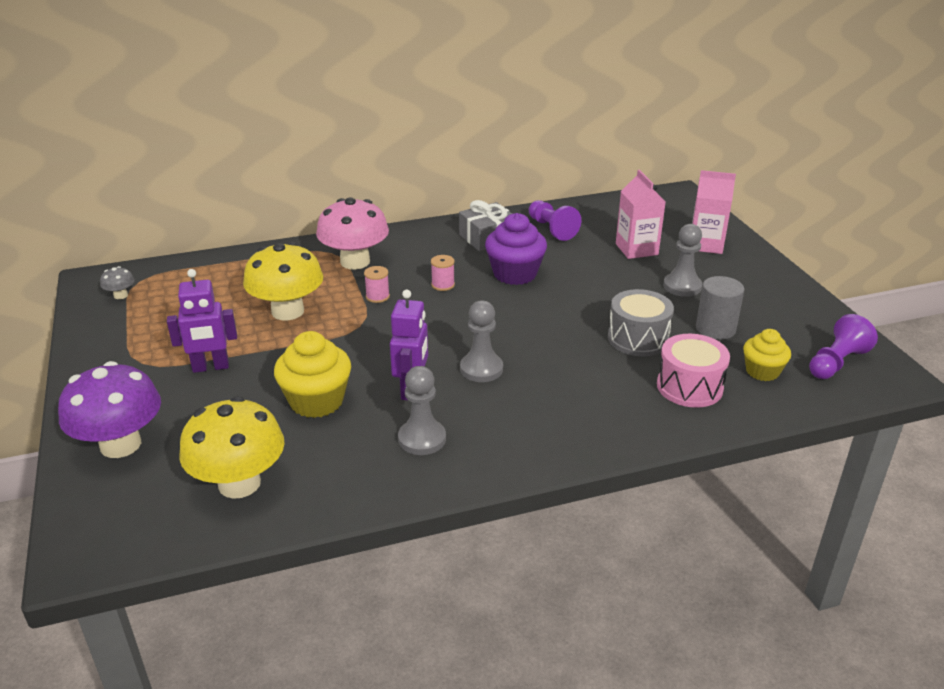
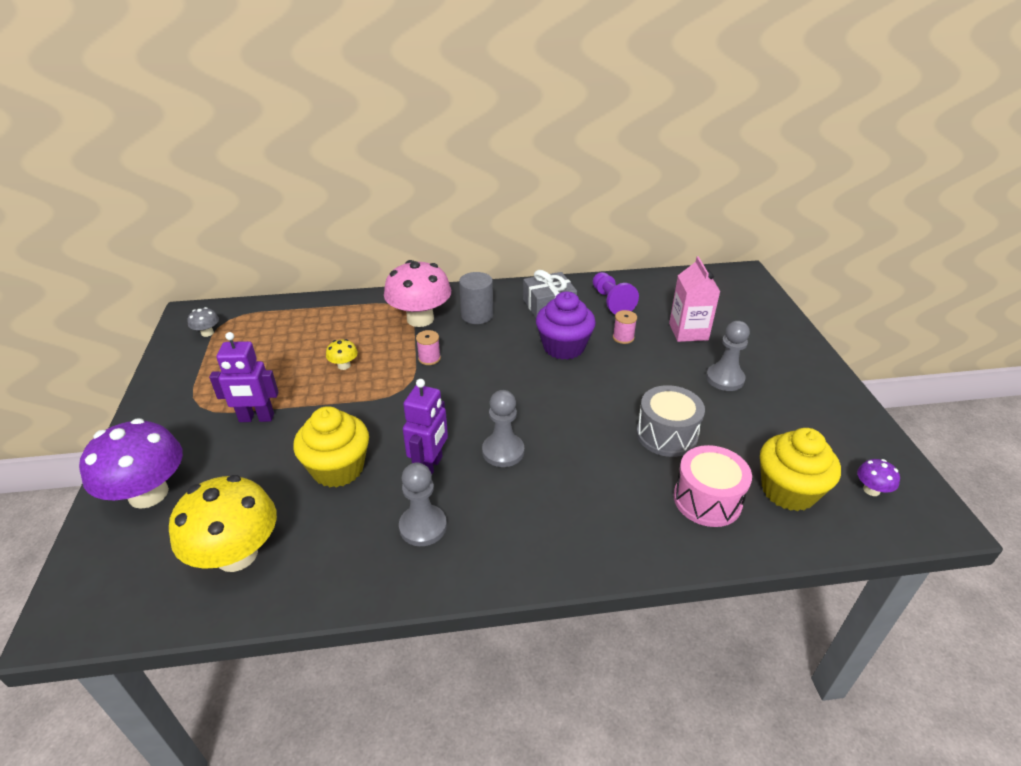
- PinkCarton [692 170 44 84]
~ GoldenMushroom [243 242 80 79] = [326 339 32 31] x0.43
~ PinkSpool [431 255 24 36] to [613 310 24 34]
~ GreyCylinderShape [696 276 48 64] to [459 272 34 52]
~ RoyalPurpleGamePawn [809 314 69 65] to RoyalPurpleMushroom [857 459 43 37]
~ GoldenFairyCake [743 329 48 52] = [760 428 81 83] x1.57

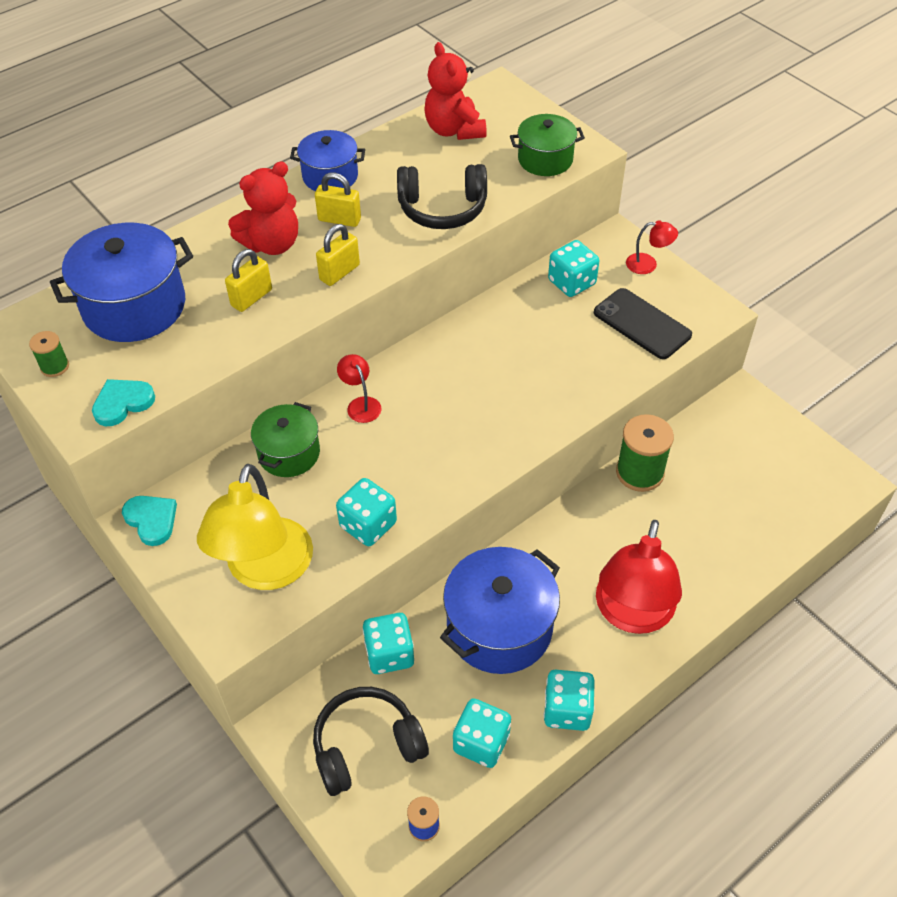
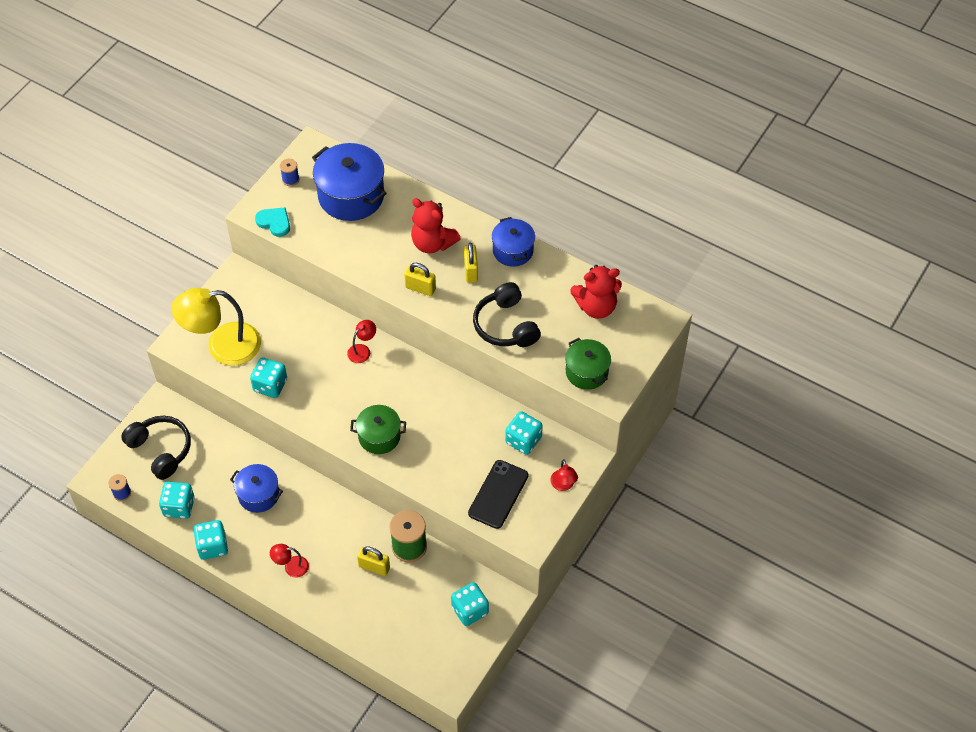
~ RedTeddy [424 42 63 98] = [570 265 52 54] 150 degrees counterclockwise
~ GoldenLock [225 249 47 63] to [357 547 33 29]
~ EmeraldSpool [29 331 40 46] to RoyalBlueSpool [280 159 19 27]
~ EmeraldPot [251 402 69 75] to [350 405 56 49]
- TealHeart [122 496 55 50]
~ RedDeskLamp [596 520 86 114] = [270 544 39 34] x0.44
~ RoyalBluePot [440 547 120 127] = [230 464 53 49] x0.60
~ TealDice [363 613 51 61] to [451 582 38 44]

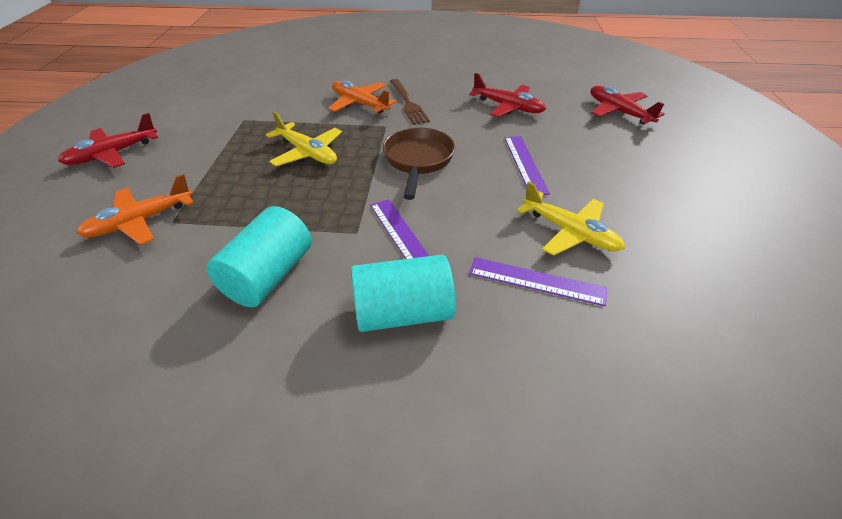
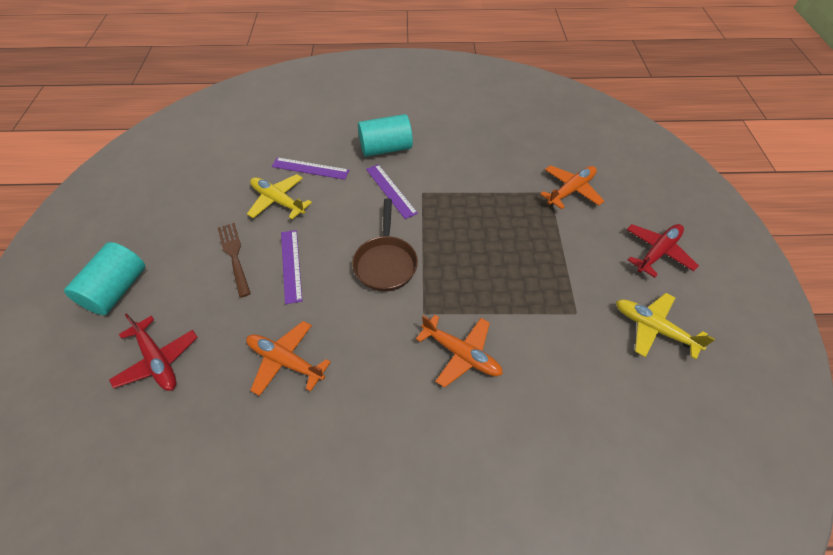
~ RedToyPlane [469 73 77 44] to OrangeColouredToyPlane [246 321 85 75]
~ RussetFork [390 79 40 46] to [218 223 33 75]
~ GoldenToyPlane [266 112 76 54] to [616 293 99 66]
~ TealCylinderShape [206 206 105 101] to [64 242 81 73]

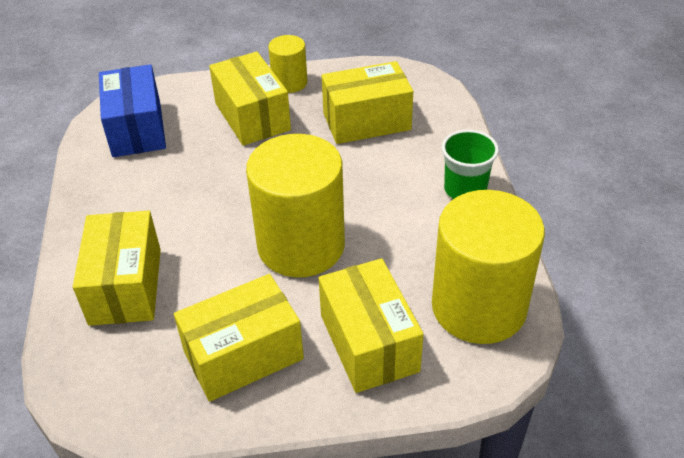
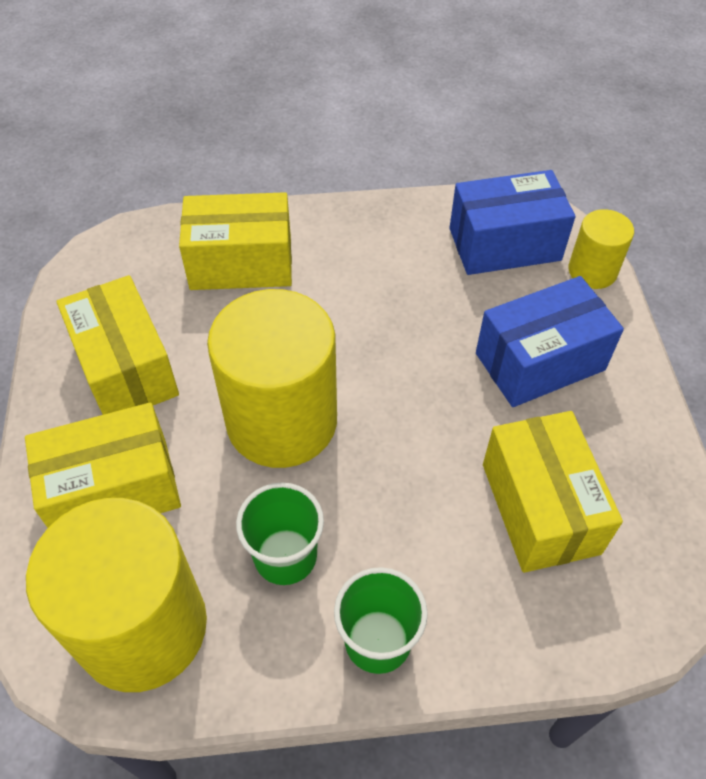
~ GoldenCylinderShape [268 35 40 58] to [568 209 66 80]
~ GoldenPackage [209 52 82 94] to RoyalBluePackage [476 276 148 131]
+ EmeraldBeaker [236 483 88 102]

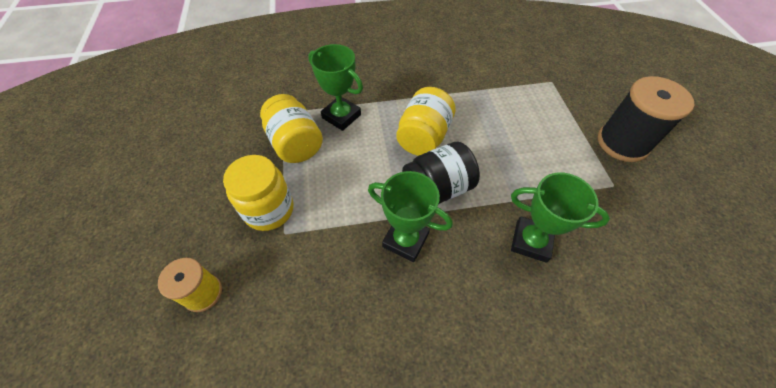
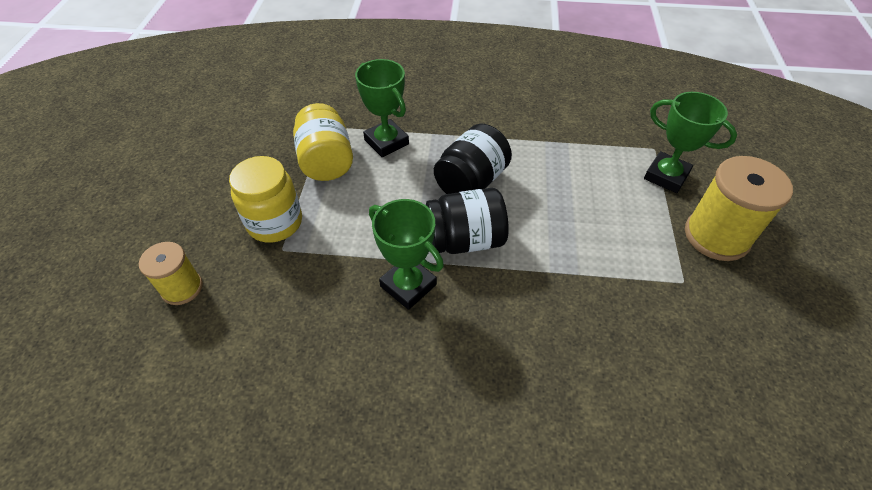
~ EbonySpool [598 76 96 86] to GoldenSpool [685 156 108 105]
~ GoldenPreserveJar [396 87 59 69] to EbonyPreserveJar [434 124 78 70]
~ EmeraldAwardCup [511 173 99 90] to [644 92 93 101]

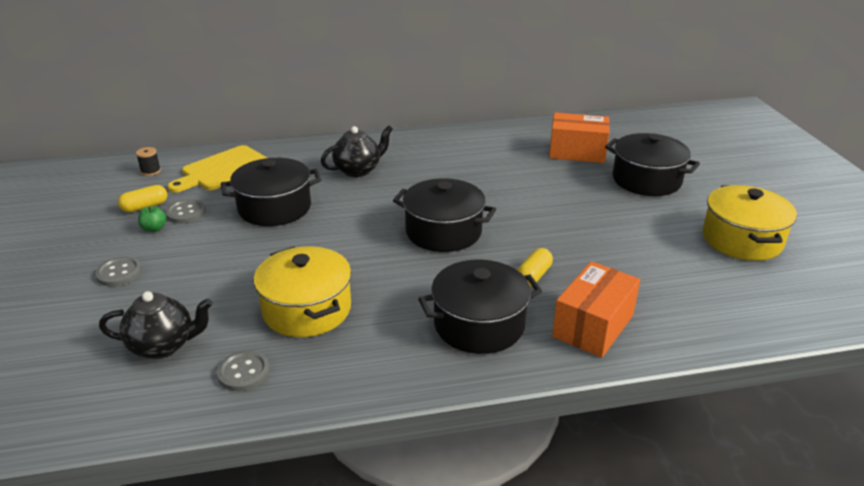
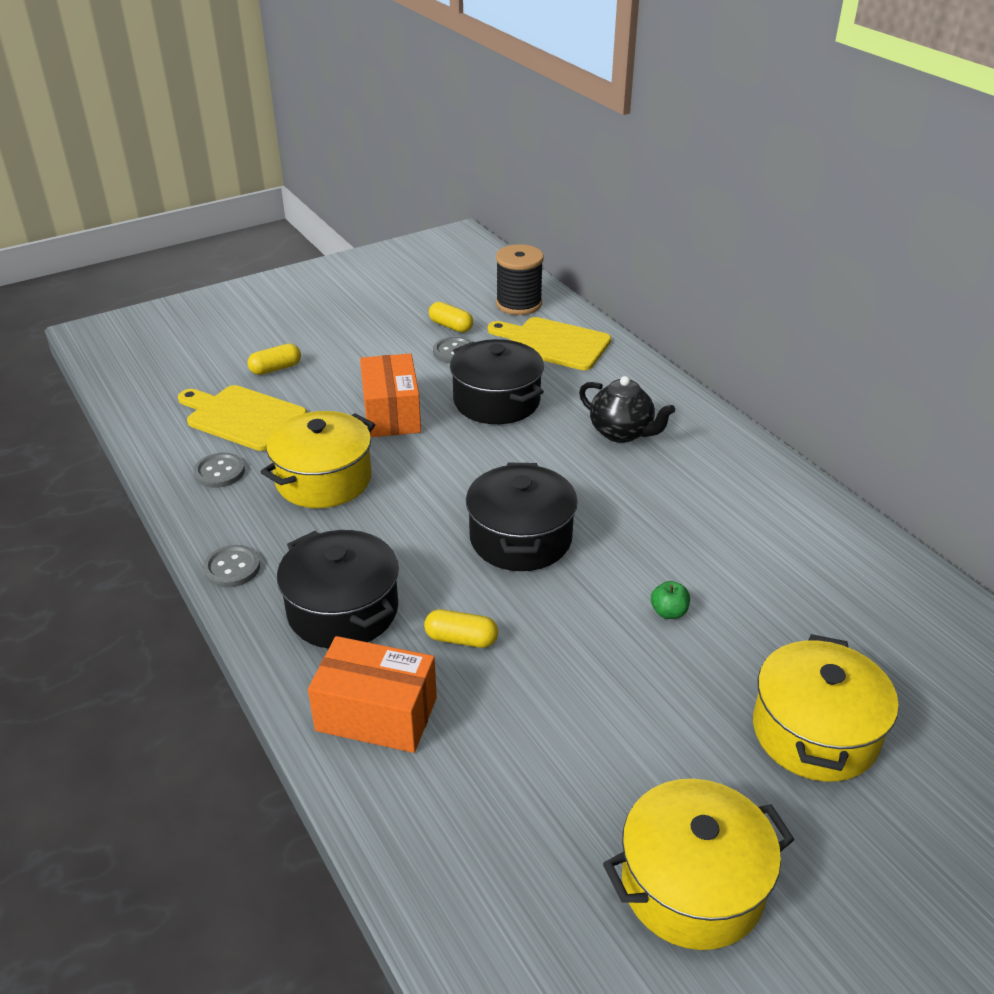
~ OrangeColouredPackage [549 112 61 51] to [360 353 61 84]
~ EbonyPot [605 133 95 63] to GoldenPot [753 634 146 148]
~ EbonySpool [136 147 25 29] = [496 244 48 71] x2.11
~ EmeraldAppleFruit [138 206 28 26] to [651 581 39 38]
~ GreyShirtButton [95 257 47 30] to [203 545 57 43]
~ EbonyChinaTeapot [99 291 114 68] to GoldenBreadBoard [178 385 129 66]
+ GoldenPillShape [247 344 54 31]

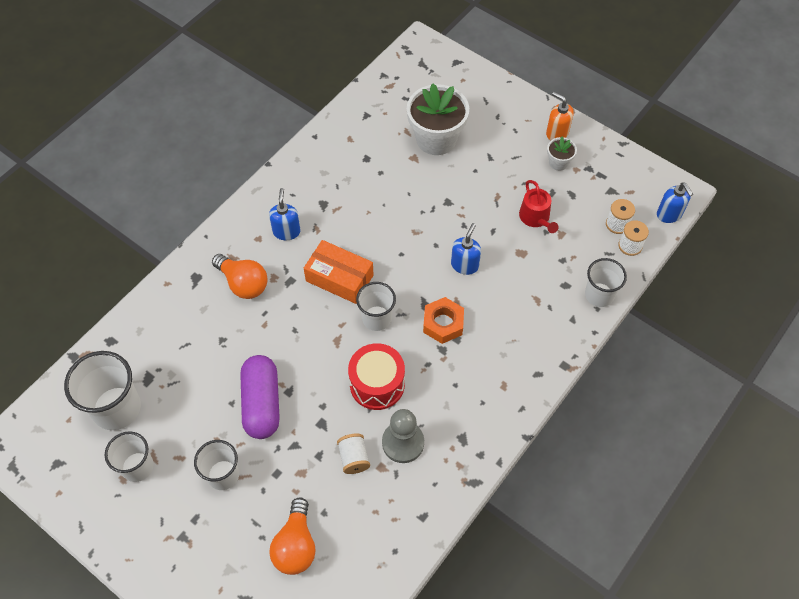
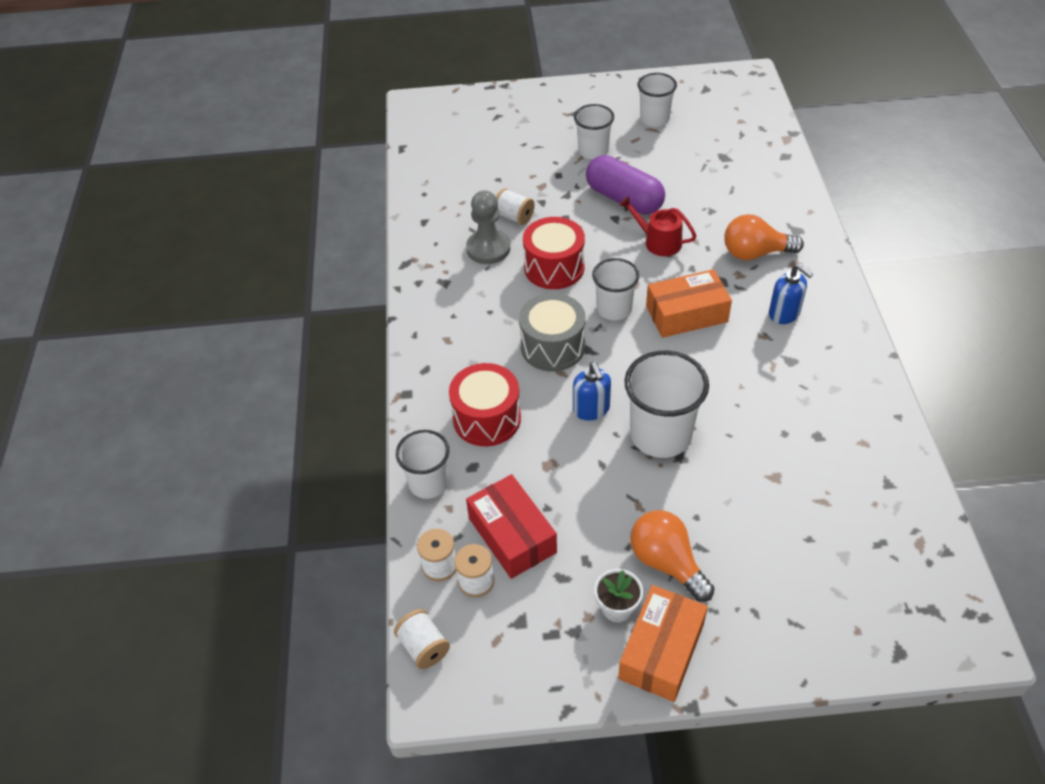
- WhitePlantPot [407 83 62 72]
~ OrangeColouredSoapDispenser [546 92 28 49] to OrangeColouredPackage [618 585 90 117]
~ RedWateringPot [519 180 40 53] to [619 196 77 60]
~ RoyalBlueSoapDispenser [657 182 36 41] to WhiteSpool [394 609 56 60]
~ OrangeColouredHexNut [423 297 41 47] to GreySnareDrum [519 293 67 78]
~ WhiteBeaker [64 351 77 79] to [624 351 85 107]
~ OrangeColouredLightbulb [269 497 47 78] to [630 510 85 92]
+ RedSnareDrum [449 363 72 83]
+ RedPackage [466 474 91 105]

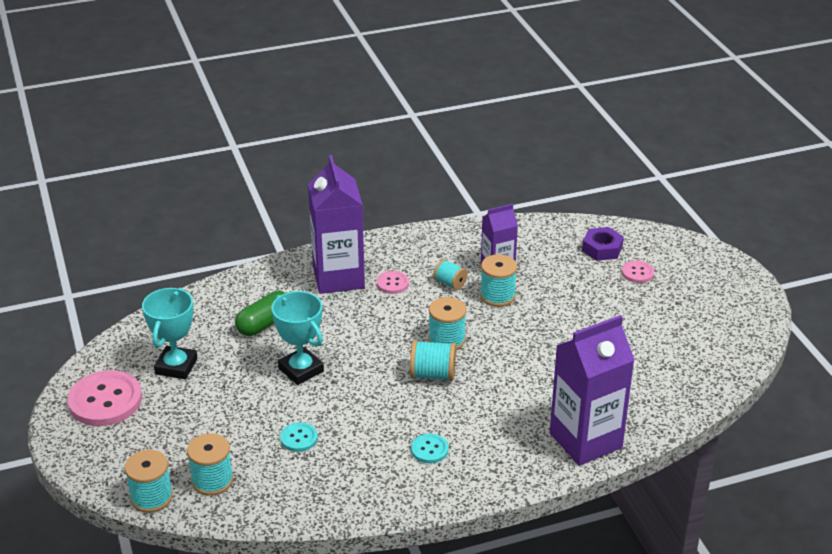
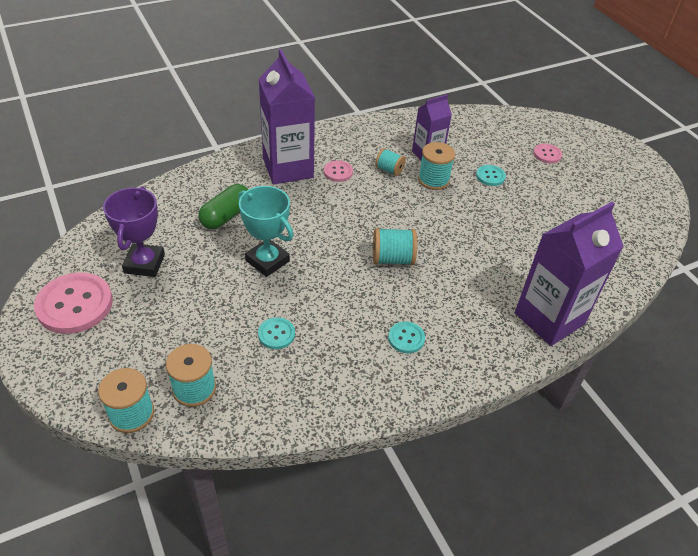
- RoyalPurpleHexNut [582 227 42 34]
~ TealAwardCup [142 288 55 91] to RoyalPurpleAwardCup [103 187 62 90]
- TealSpool [429 297 37 53]
+ TealShirtButton [476 165 30 21]

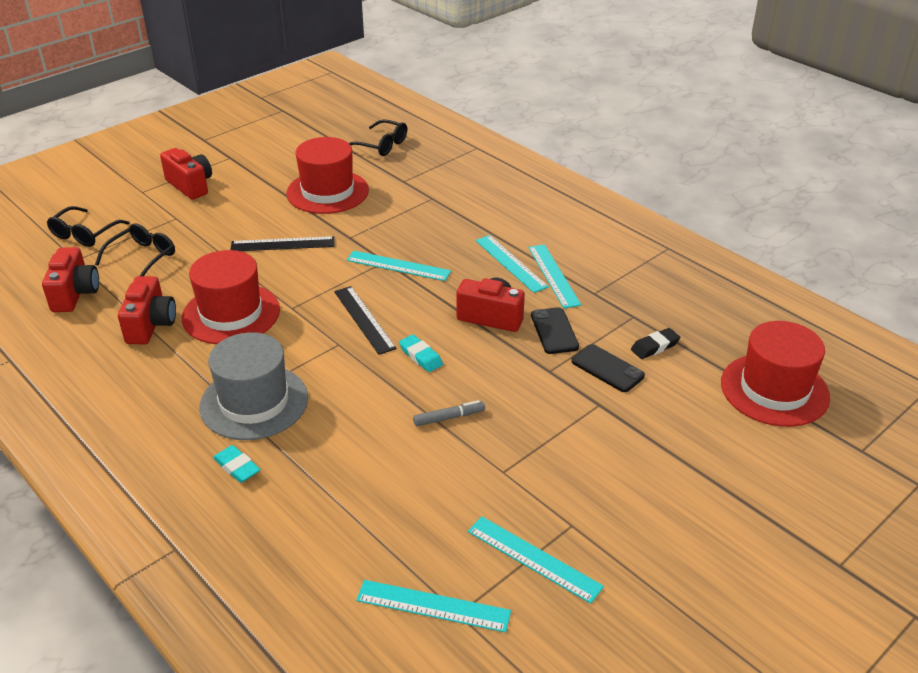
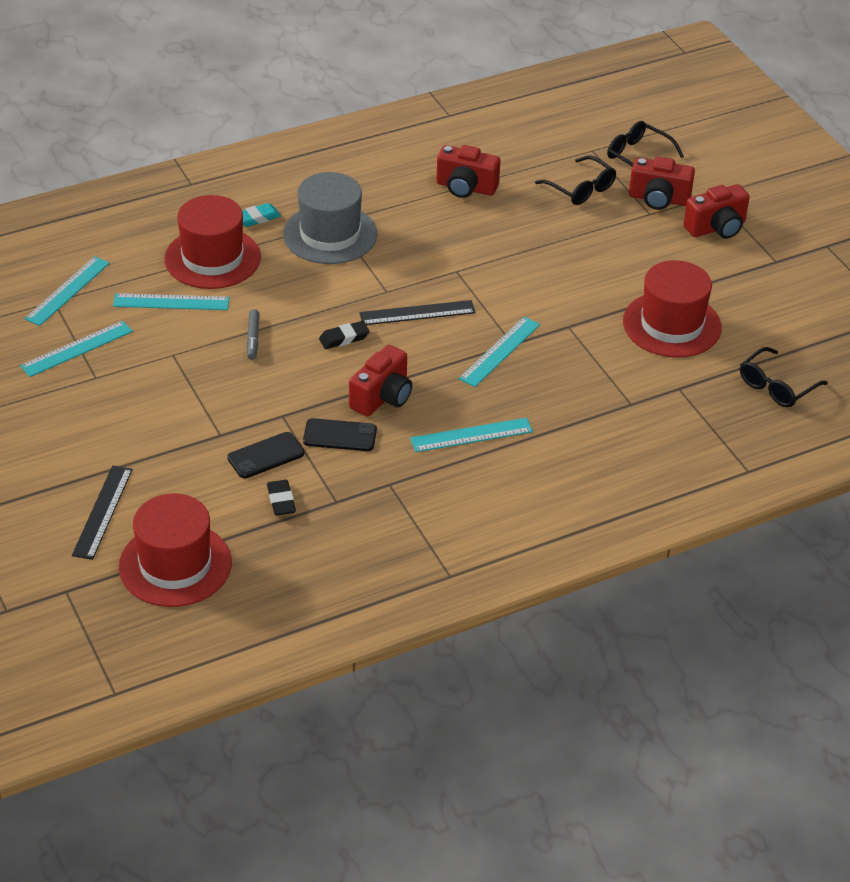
~ EbonyStraightedge [230 236 105 15] to [72 466 61 94]
~ TealStraightedge [528 244 53 64] to [113 293 116 17]
~ RedCamera [42 247 57 65] to [629 157 66 53]
~ RedTallHat [182 250 98 94] to [164 195 97 94]
~ TealEraser [399 334 44 38] to EbonyEraser [319 321 51 28]

